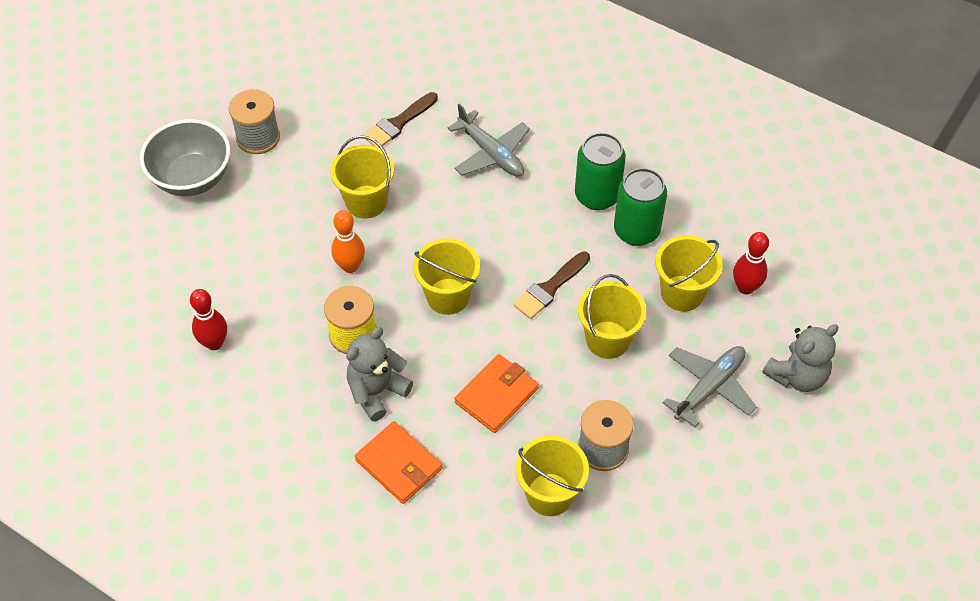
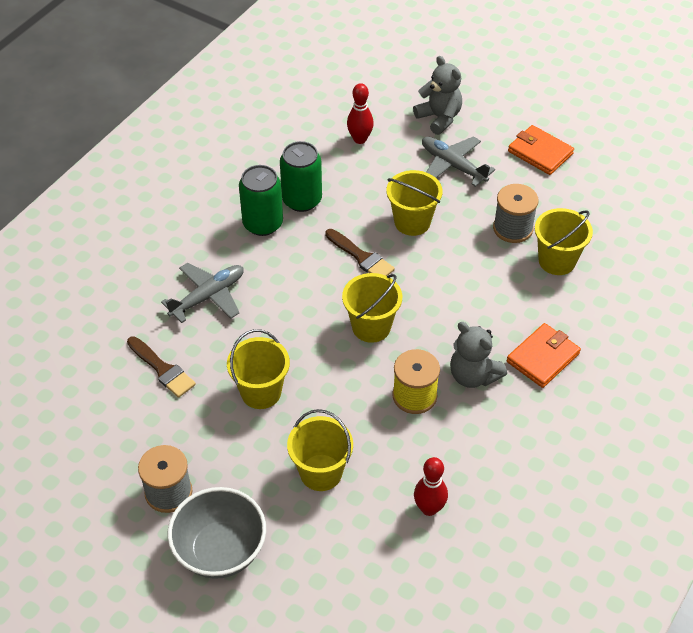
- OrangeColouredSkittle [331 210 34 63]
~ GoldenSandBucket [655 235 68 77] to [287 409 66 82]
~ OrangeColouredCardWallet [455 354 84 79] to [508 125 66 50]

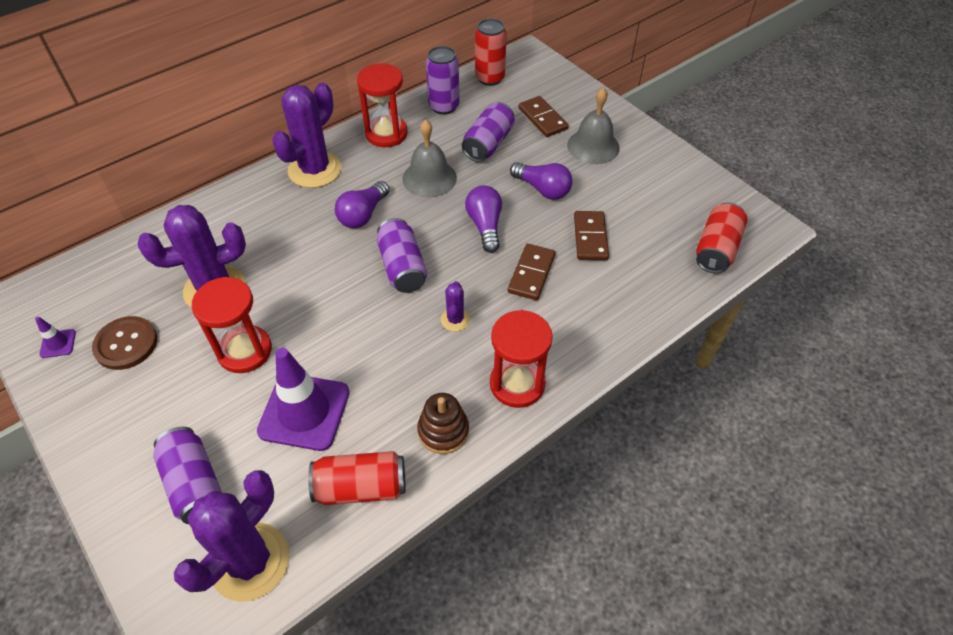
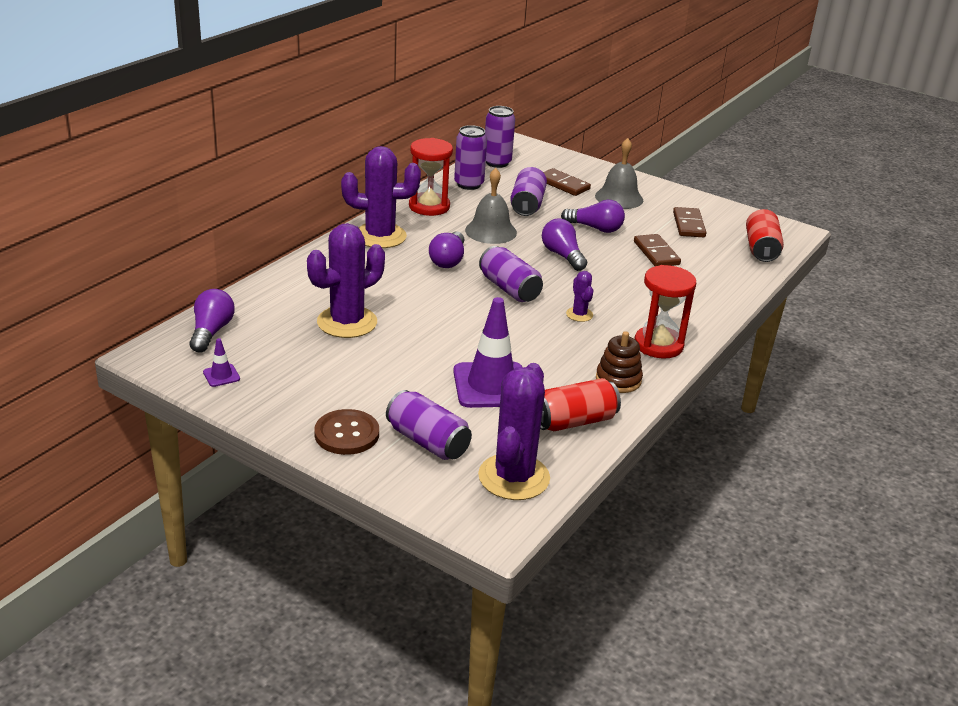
~ RedCan [475 18 32 68] to RoyalPurpleCan [485 106 30 62]
~ RoyalPurpleSaguaroCactus [272 83 70 105] = [341 146 80 102] 75 degrees clockwise
~ RussetDominoTile [508 244 47 56] to [673 207 33 30]
- RedSandTimer [191 277 81 96]
~ RussetShirtButton [92 316 65 54] to [314 409 65 46]
+ RoyalPurpleLightbulb [190 289 45 64]

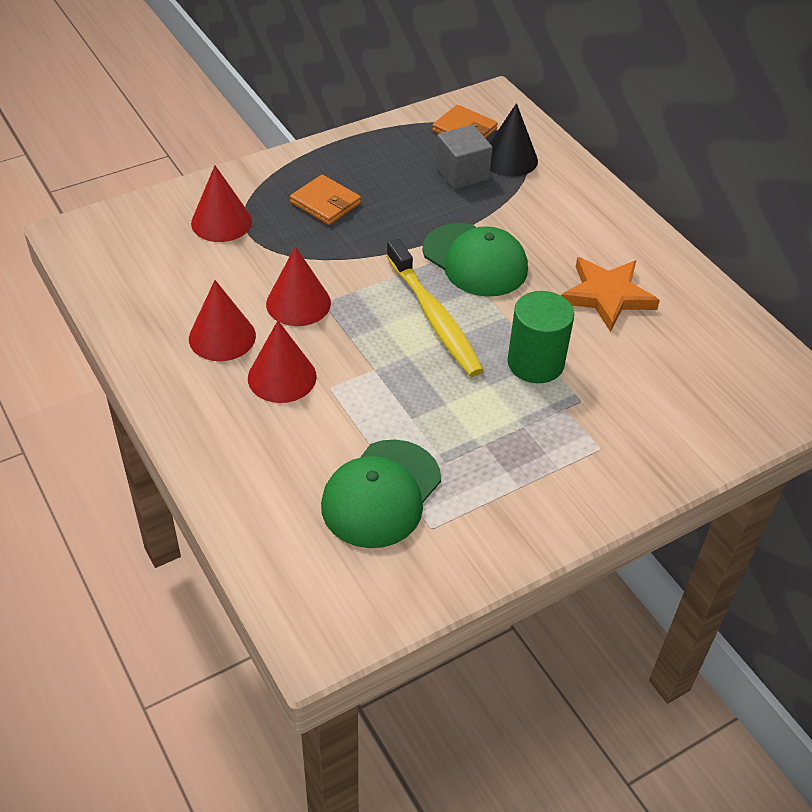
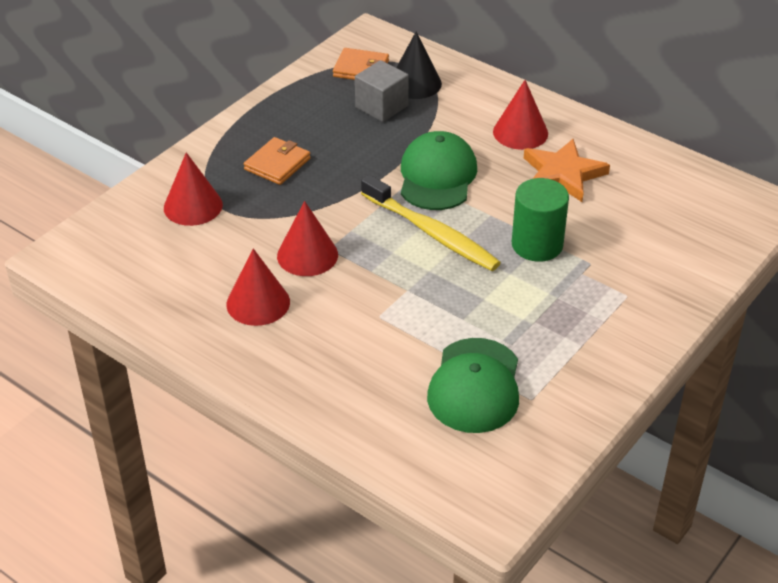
~ OrangeColouredCardWallet [290 175 71 50] = [244 137 67 48] 75 degrees counterclockwise
~ EmeraldBaseballCap [423 223 105 74] = [401 131 76 79] 105 degrees counterclockwise
~ RedSolidCone [248 321 69 82] to [493 80 55 70]

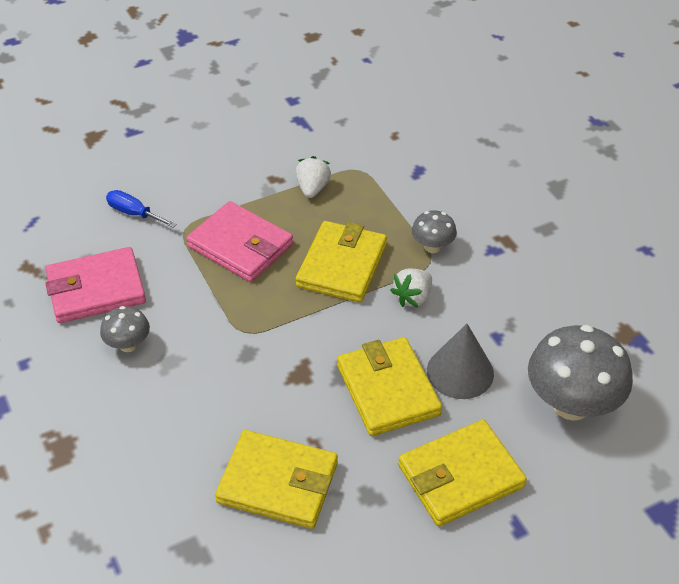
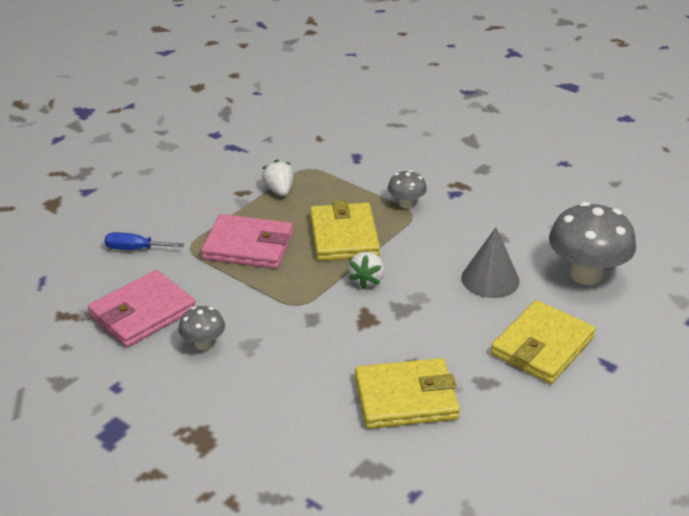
~ WhiteToyStrawberry [390 268 42 39] to [348 252 37 37]
- GoldenCardWallet [337 337 105 99]

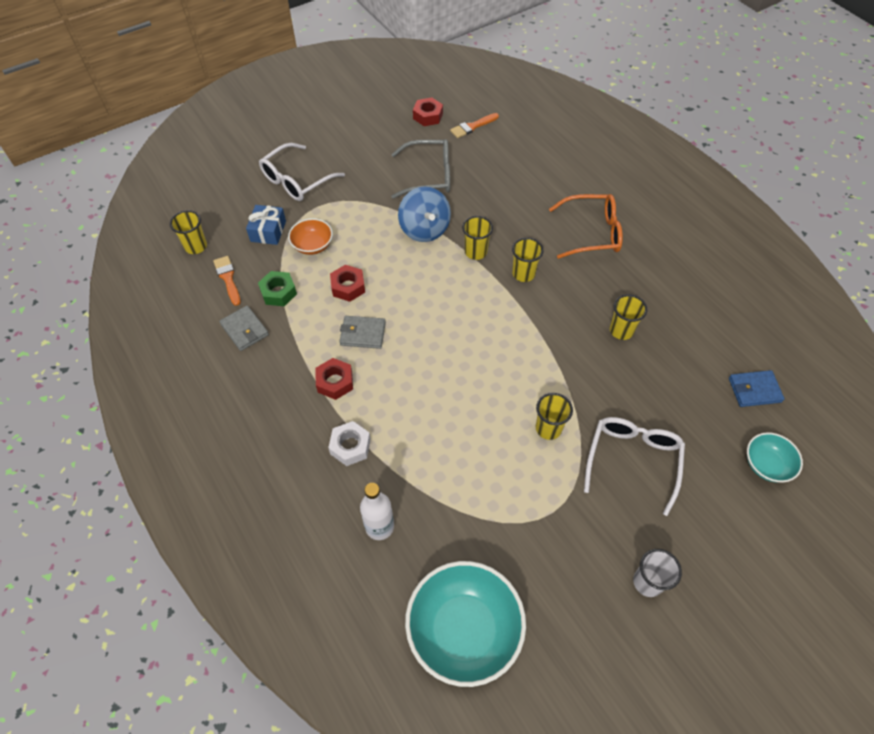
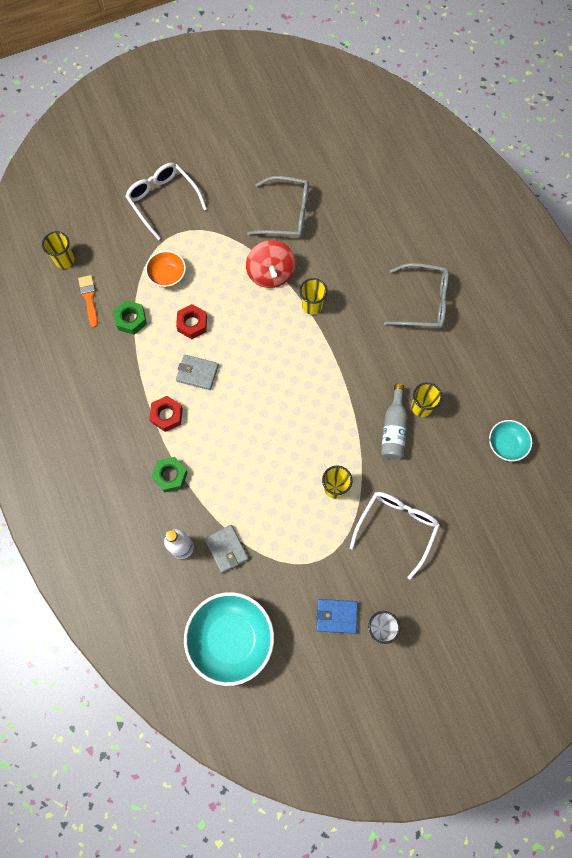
- RedHexNut [413 98 30 28]
- OrangeColouredBrush [450 113 49 25]
~ WhiteGlasses [259 143 86 58] = [125 163 82 77] 90 degrees clockwise
~ RoyalBlueSpinningTop [398 186 53 56] to RedSpinningTop [246 240 50 48]
~ OrangeColouredGlasses [549 194 74 65] to GreyGlasses [384 263 65 66]
- RoyalBlueWrappedGift [246 205 40 40]
- GoldenBeaker [512 238 32 44]
~ GreyCardWallet [219 305 50 46] to [205 525 44 48]
~ RoyalBlueCardWallet [729 370 55 37] to [316 599 42 35]
~ WhiteHexNut [328 421 43 45] to EmeraldHexNut [151 457 37 35]
~ TealDeepDish [747 432 56 50] to [489 420 43 41]
+ GreyBottle [381 384 26 76]

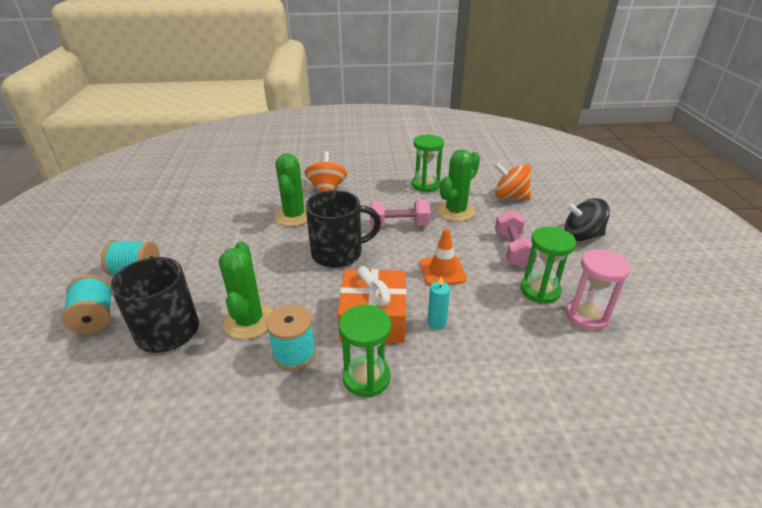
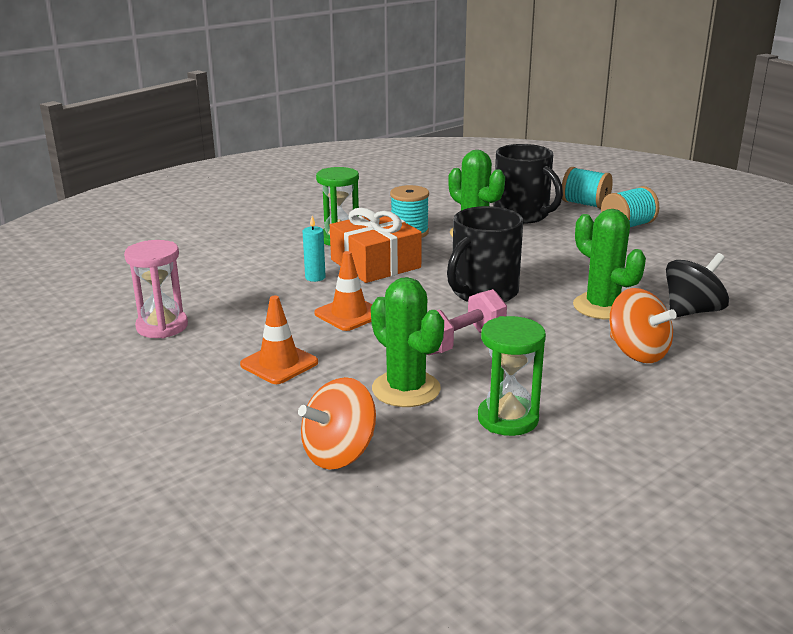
~ EmeraldSaguaroCactus [437 149 43 73] = [371 277 73 130] 45 degrees counterclockwise
~ OrangeColouredSpinningTop [494 162 37 38] = [298 377 78 93] 150 degrees clockwise
~ EbonySpinningTop [565 198 45 43] to [666 253 63 64]
~ PinkDumbbell [495 210 43 58] to OrangeColouredTrafficCone [240 296 78 88]
- EmeraldSandTimer [520 227 56 77]

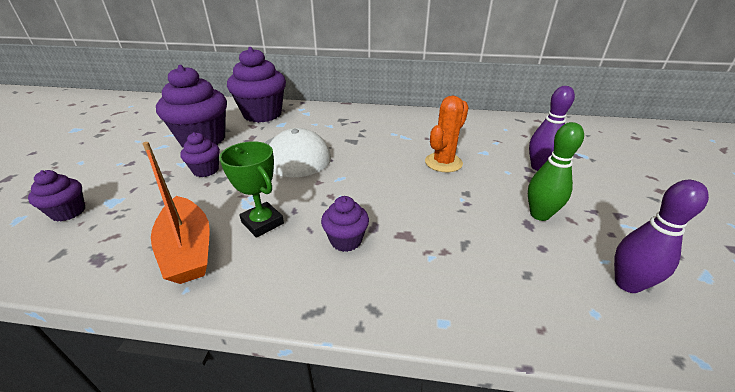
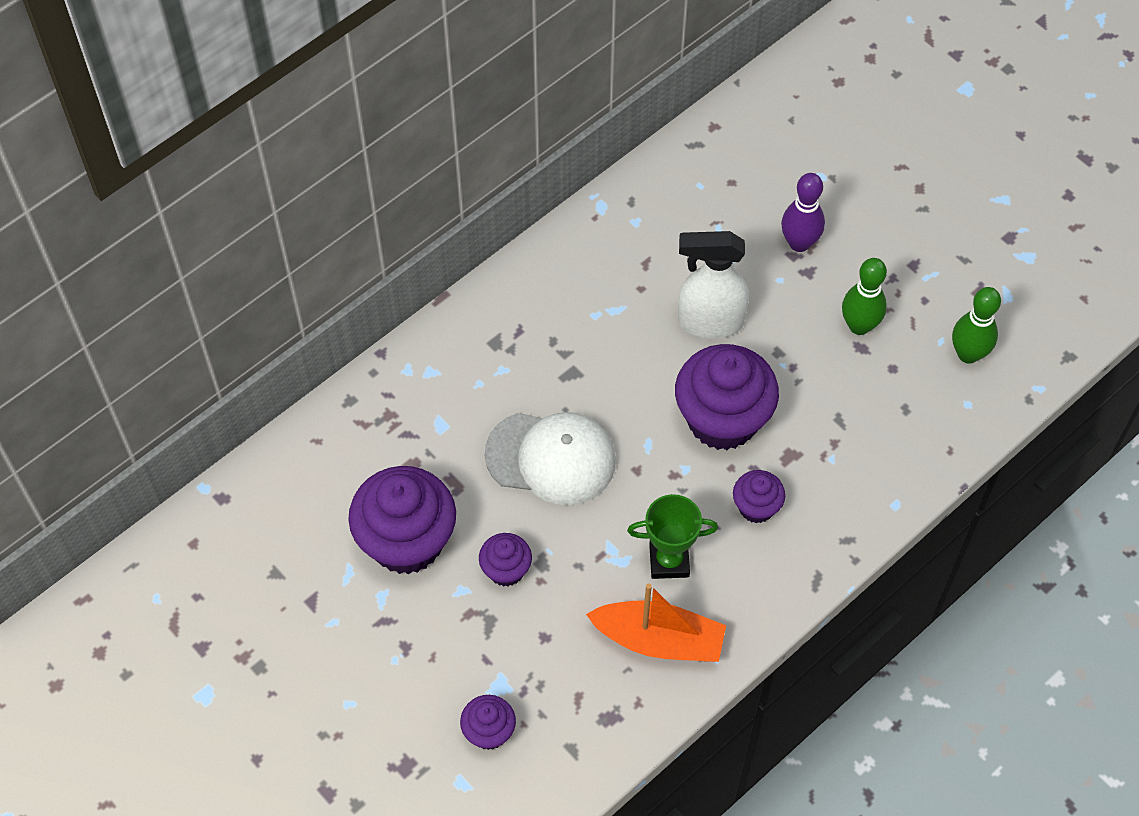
~ RoyalPurpleFairyCake [227 47 59 76] to [675 344 104 106]
~ OrangeColouredSaguaroCactus [425 96 44 76] to WhiteSprayBottle [678 231 71 108]
~ RoyalPurpleSkittle [614 180 95 113] to EmeraldSkittle [952 287 49 77]

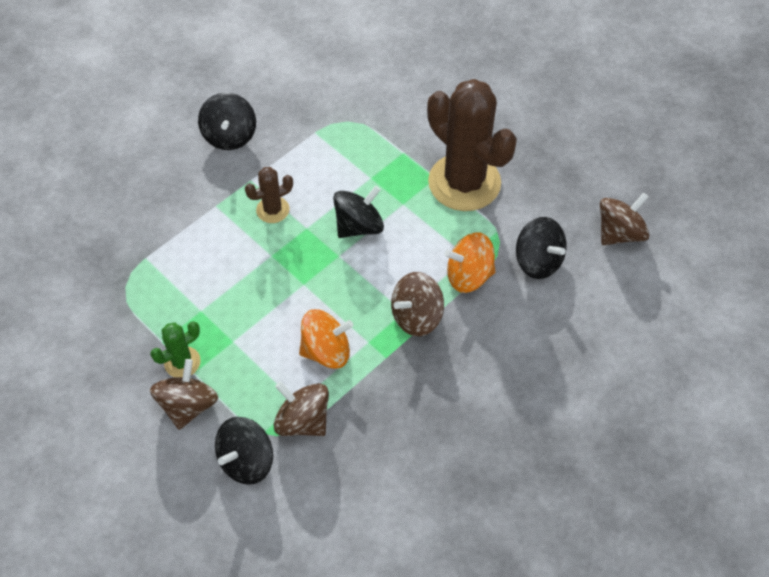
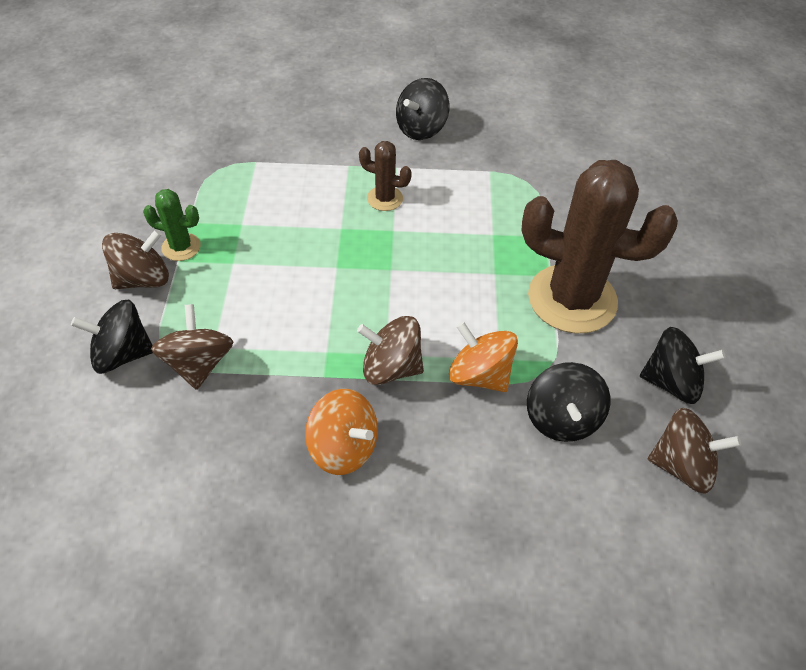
~ RussetSaguaroCactus [427 79 90 132] = [521 160 157 173] 75 degrees counterclockwise
~ EbonySpinningTop [333 186 51 52] to [640 327 86 77]
~ OrangeColouredSpinningTop [299 309 54 60] to [305 389 73 86]

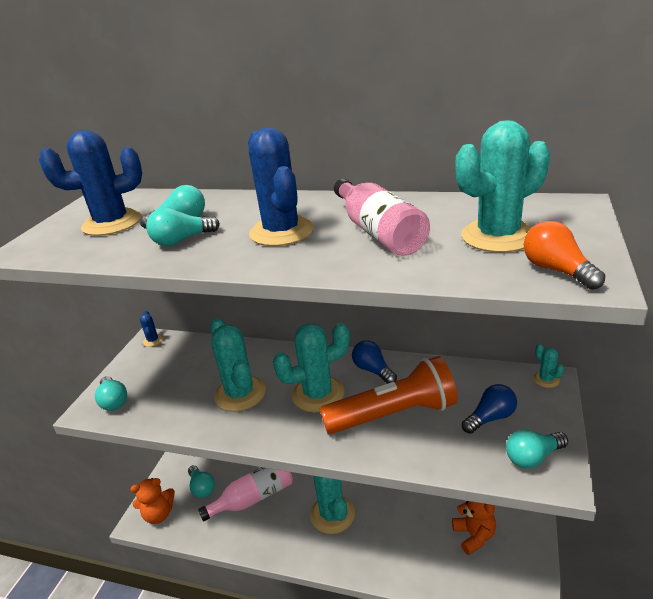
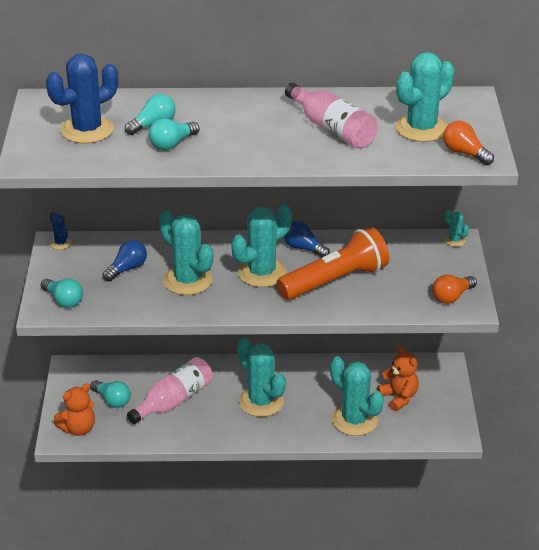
- RoyalBlueSaguaroCactus [248 128 66 118]
~ RoyalBlueLightbulb [462 384 55 50] to [103 240 44 42]
~ TealLightbulb [506 430 62 39] to OrangeColouredLightbulb [432 275 45 29]
+ TealSaguaroCactus [330 356 54 80]

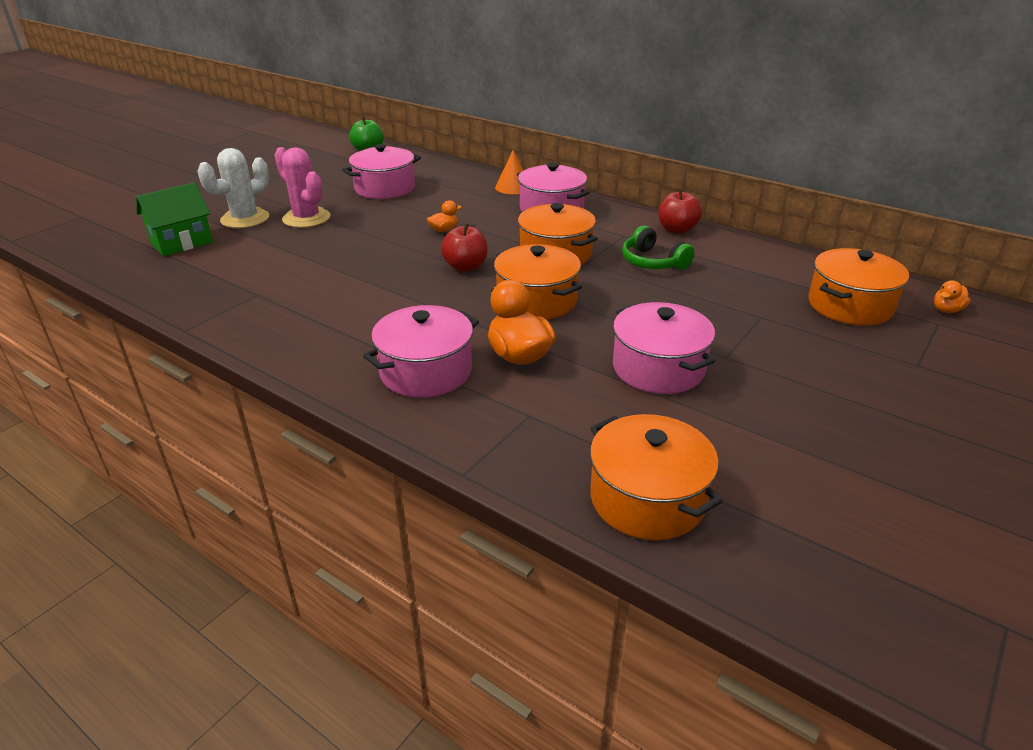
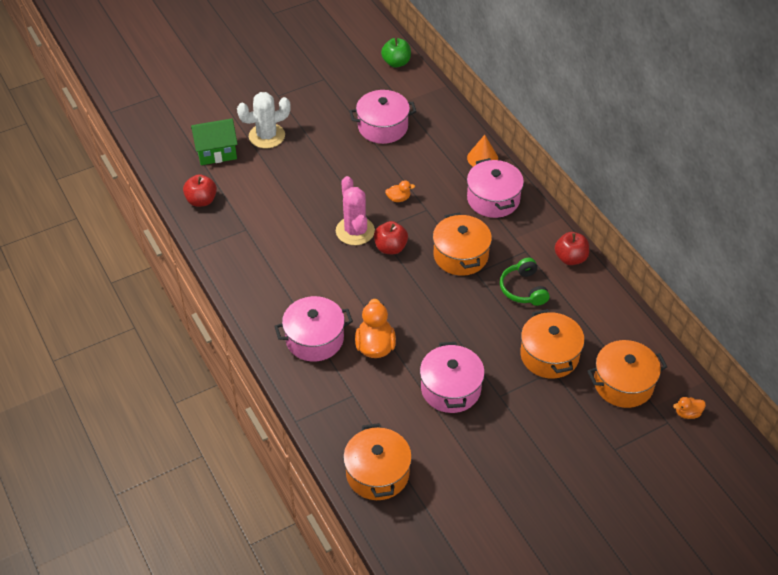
~ PinkSaguaroCactus [275 147 56 81] to [336 176 39 69]
~ OrangeColouredPot [494 244 88 76] to [520 309 65 70]
+ RedAppleFruit [183 174 34 33]

